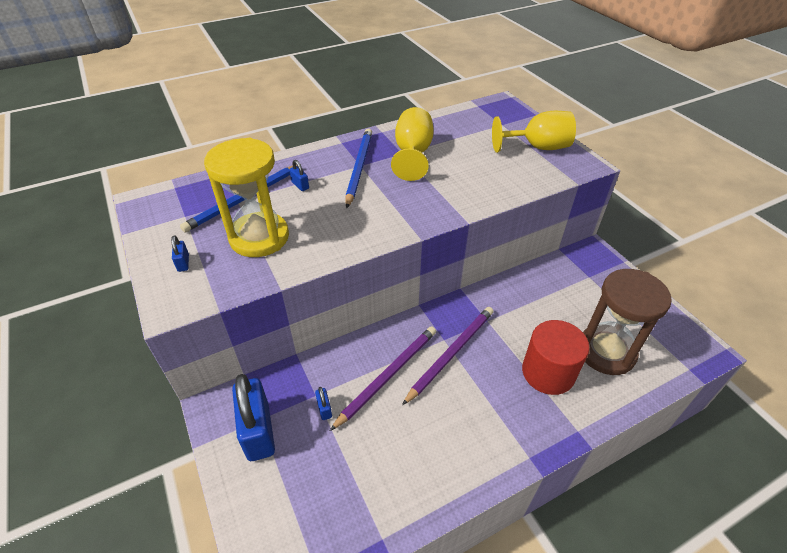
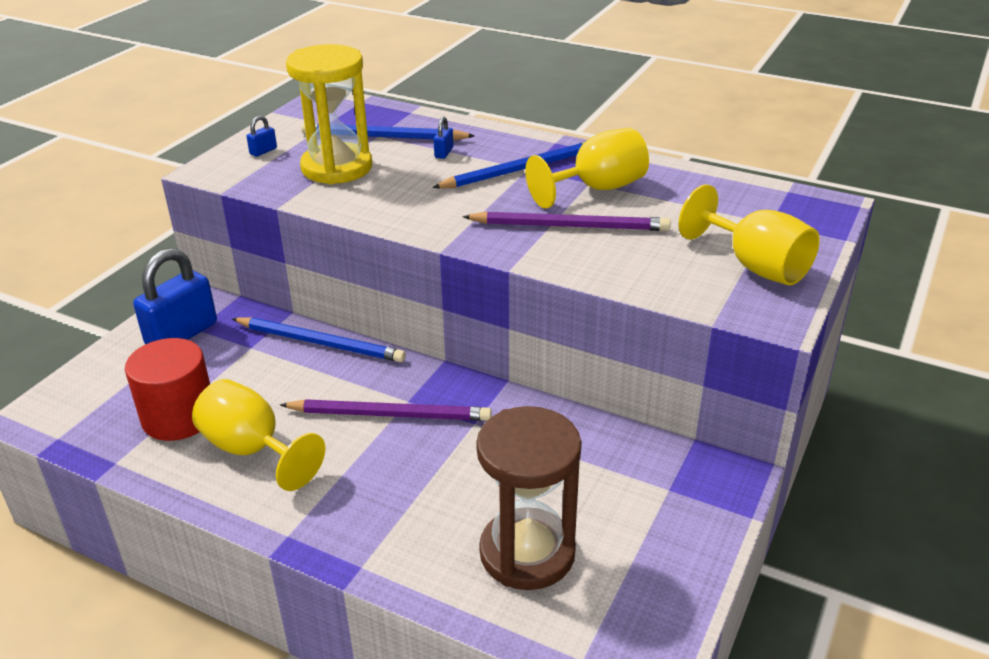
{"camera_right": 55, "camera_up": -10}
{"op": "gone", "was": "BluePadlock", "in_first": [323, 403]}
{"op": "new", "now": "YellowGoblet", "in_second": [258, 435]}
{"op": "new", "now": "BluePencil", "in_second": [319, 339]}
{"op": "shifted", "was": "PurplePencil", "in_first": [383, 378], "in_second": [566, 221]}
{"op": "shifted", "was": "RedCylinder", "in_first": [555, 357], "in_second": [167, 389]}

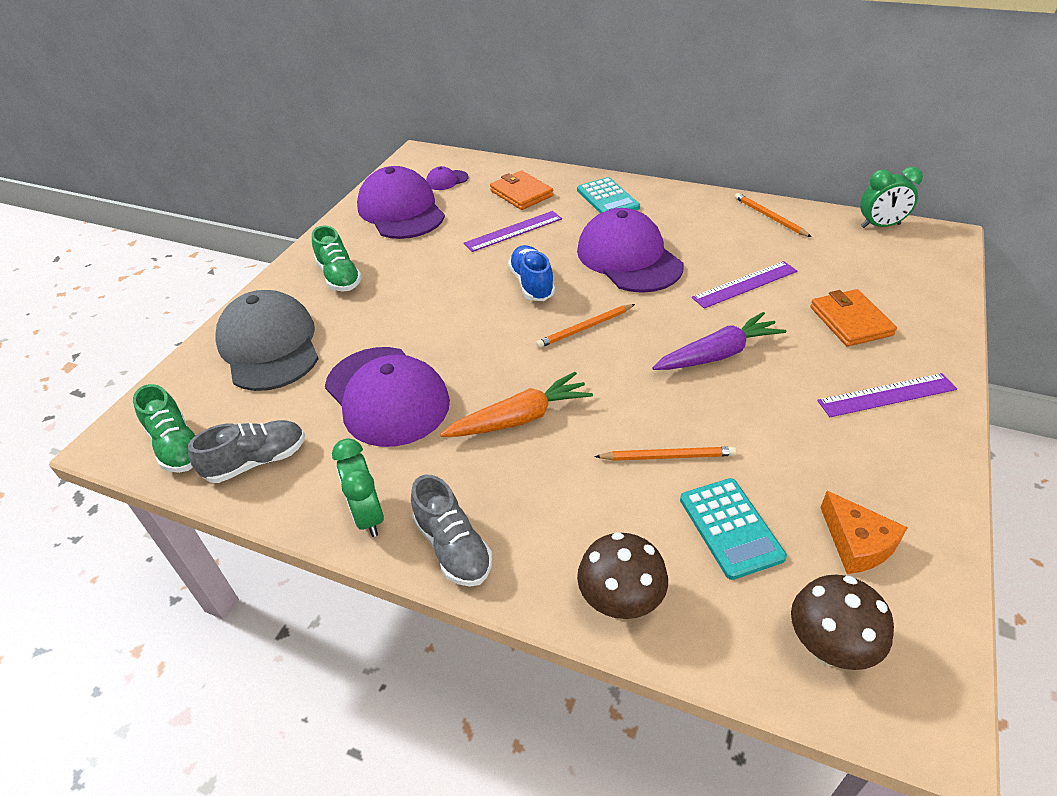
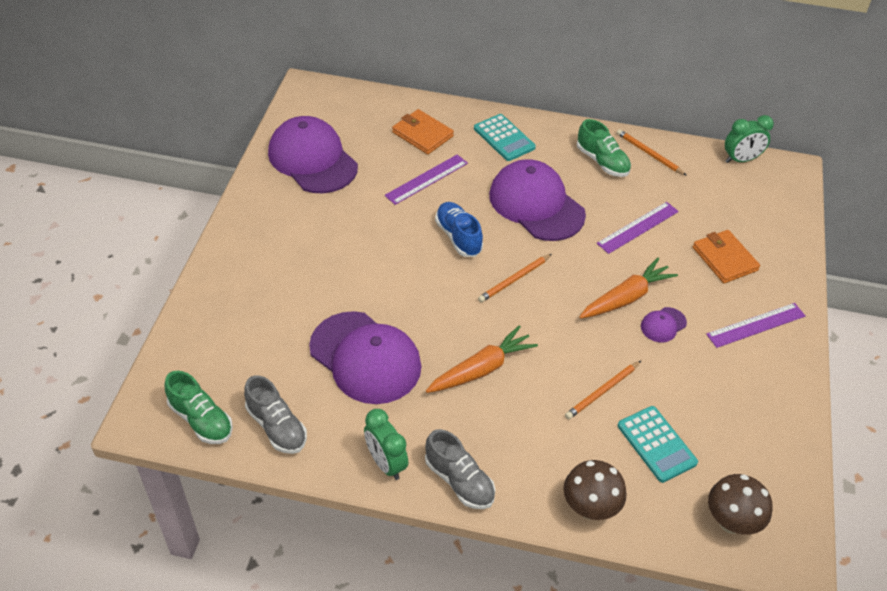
{"camera_right": -15, "camera_up": 5}
{"op": "gone", "was": "GreyCap", "in_first": [267, 340]}
{"op": "gone", "was": "OrangeCheese", "in_first": [864, 532]}
{"op": "shifted", "was": "GreenShoe", "in_first": [337, 259], "in_second": [604, 148]}
{"op": "shifted", "was": "PurpleCap", "in_first": [447, 178], "in_second": [664, 324]}
{"op": "repainted", "was": "PurpleCarrot", "now": "OrangeCarrot", "in_first": [719, 341], "in_second": [628, 288]}
{"op": "rotated", "was": "GreyShoe", "in_first": [246, 451], "in_second": [275, 414], "clockwise": 90}
{"op": "rotated", "was": "OrangePencil", "in_first": [665, 454], "in_second": [603, 390], "clockwise": 150}

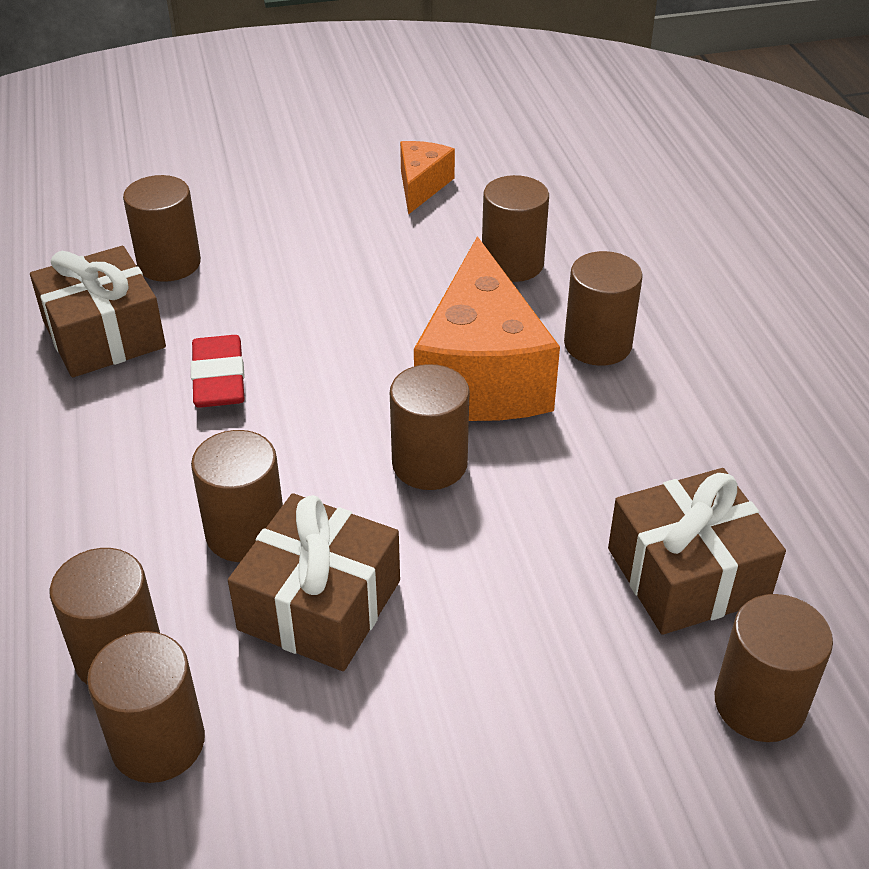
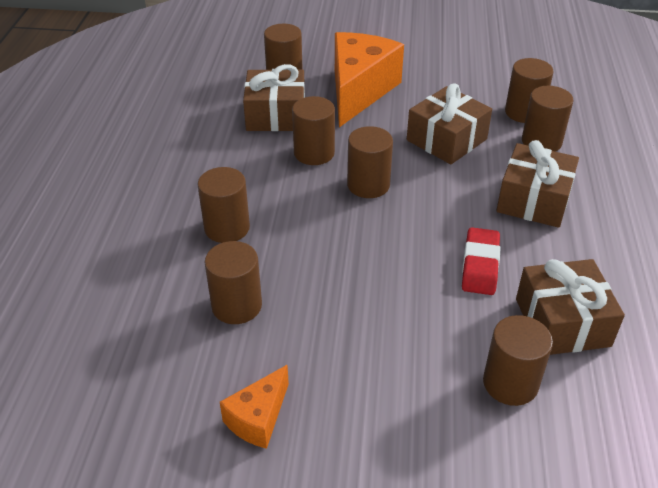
{"camera_right": -160, "camera_up": 0}
{"op": "new", "now": "BrownGift", "in_second": [537, 184]}
{"op": "shifted", "was": "BrownCylinder", "in_first": [237, 496], "in_second": [313, 130]}
{"op": "shifted", "was": "OrangeCheese", "in_first": [487, 328], "in_second": [369, 79]}

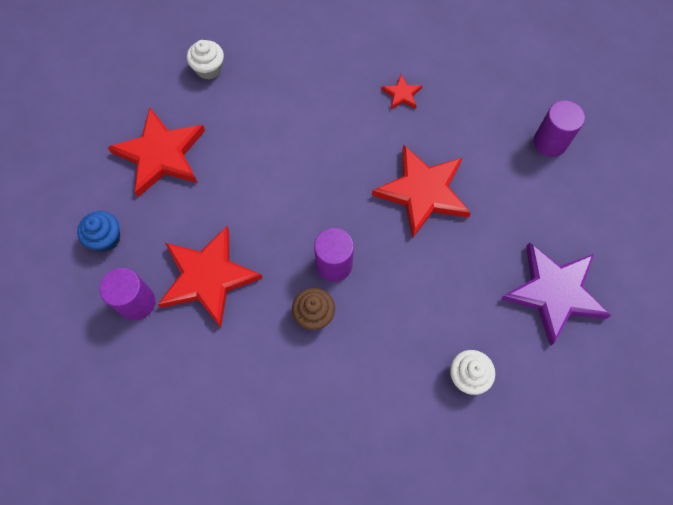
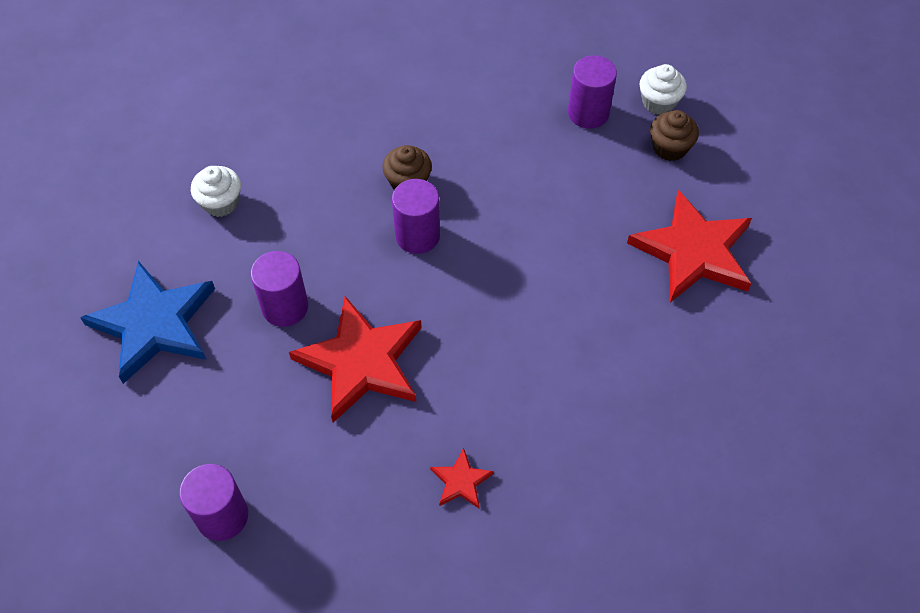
{"camera_right": 150, "camera_up": -10}
{"op": "gone", "was": "RedStar", "in_first": [210, 277]}
{"op": "new", "now": "PurpleCylinder", "in_second": [279, 289]}
{"op": "shifted", "was": "WhiteCupcake", "in_first": [205, 59], "in_second": [663, 89]}
{"op": "repainted", "was": "BlueCupcake", "now": "BrownCupcake", "in_first": [98, 231], "in_second": [674, 135]}
{"op": "repainted", "was": "PurpleStar", "now": "BlueStar", "in_first": [556, 294], "in_second": [147, 322]}

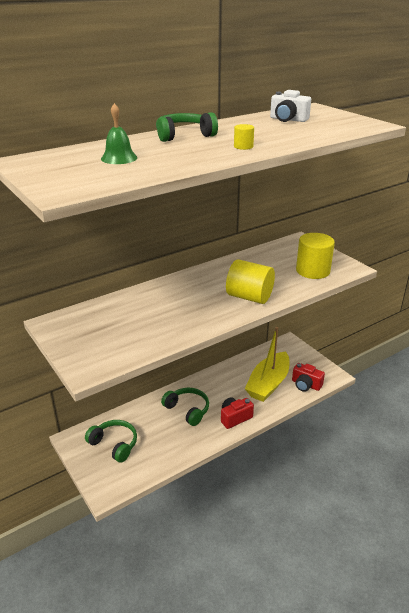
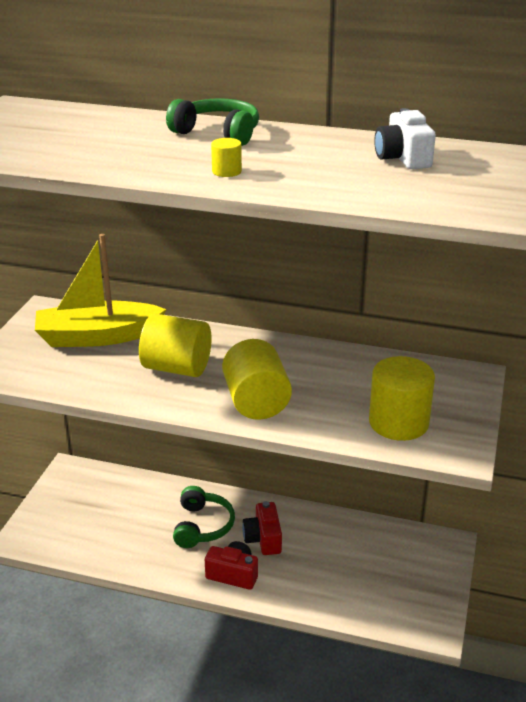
{"camera_right": 50, "camera_up": 0}
{"op": "gone", "was": "GreenHeadphones", "in_first": [111, 441]}
{"op": "gone", "was": "GreenBell", "in_first": [119, 133]}
{"op": "new", "now": "YellowCylinder", "in_second": [175, 345]}
{"op": "shifted", "was": "YellowBoat", "in_first": [267, 364], "in_second": [100, 290]}
{"op": "shifted", "was": "RedCamera", "in_first": [308, 377], "in_second": [262, 528]}

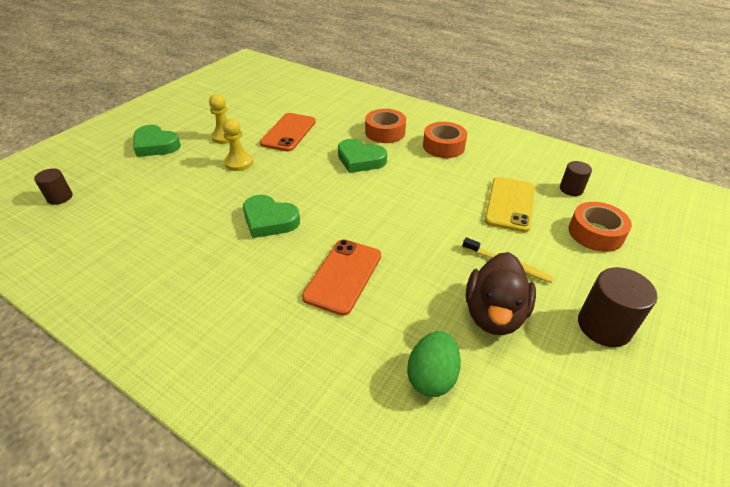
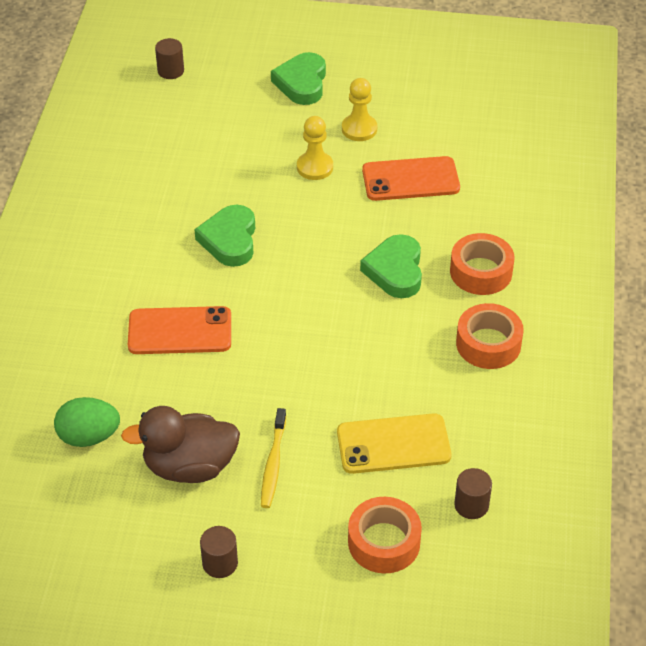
{"camera_right": 65, "camera_up": 5}
{"op": "scaled", "was": "BrownCylinder", "in_first": [617, 307], "in_second": [219, 552], "ratio": 0.6}

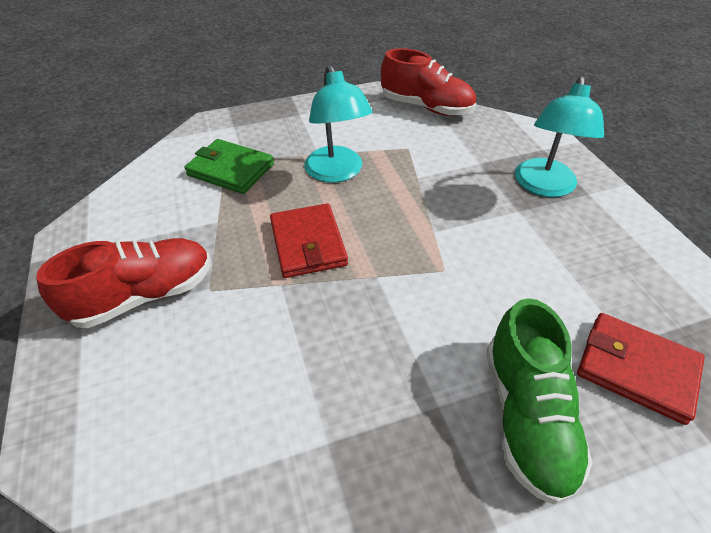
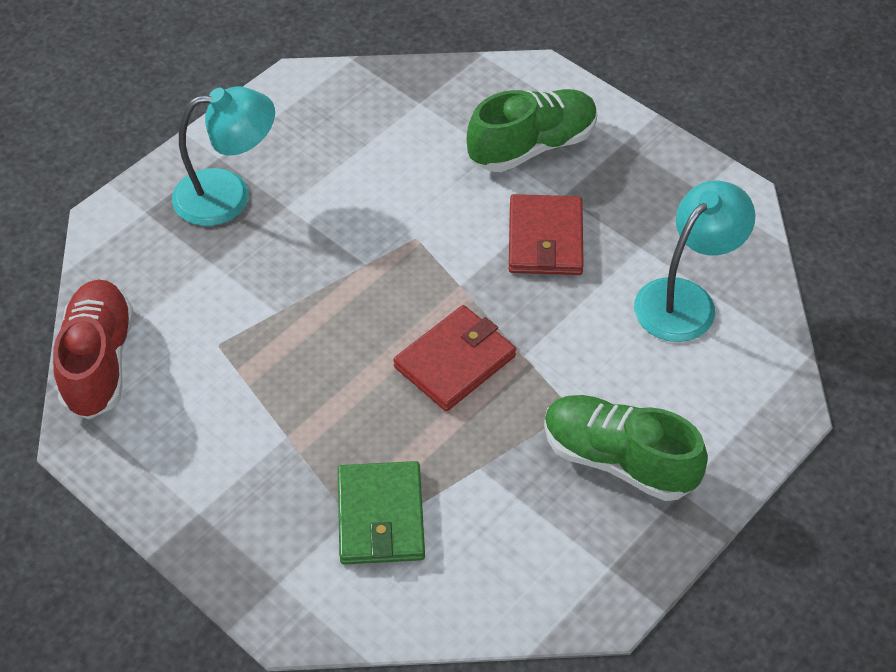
{"camera_right": -120, "camera_up": 5}
{"op": "shifted", "was": "TurquoiseLamp", "in_first": [338, 123], "in_second": [694, 261]}
{"op": "shifted", "was": "RedWallet", "in_first": [641, 369], "in_second": [546, 234]}
{"op": "repainted", "was": "RedShoe", "now": "GreenShoe", "in_first": [123, 283], "in_second": [626, 448]}

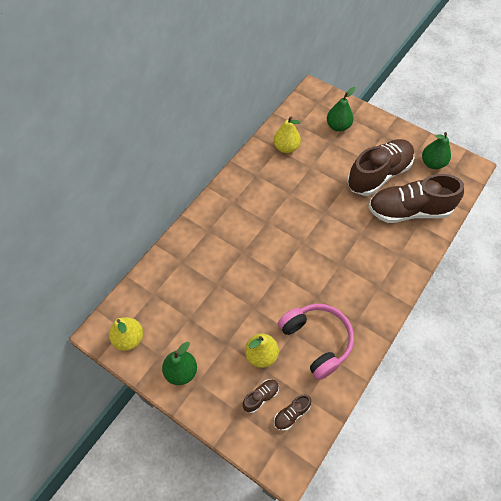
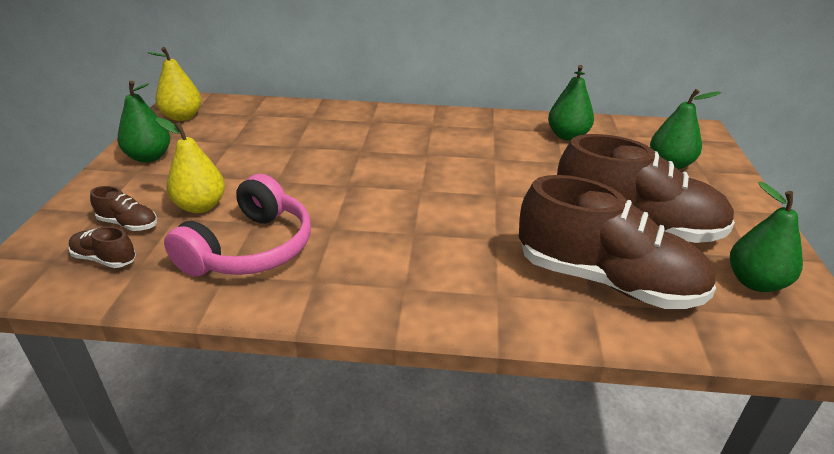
{"camera_right": 60, "camera_up": -25}
{"op": "repainted", "was": "YellowPear", "now": "GreenPear", "in_first": [287, 134], "in_second": [571, 103]}
{"op": "rotated", "was": "BrownShoe", "in_first": [416, 198], "in_second": [617, 242], "clockwise": 150}

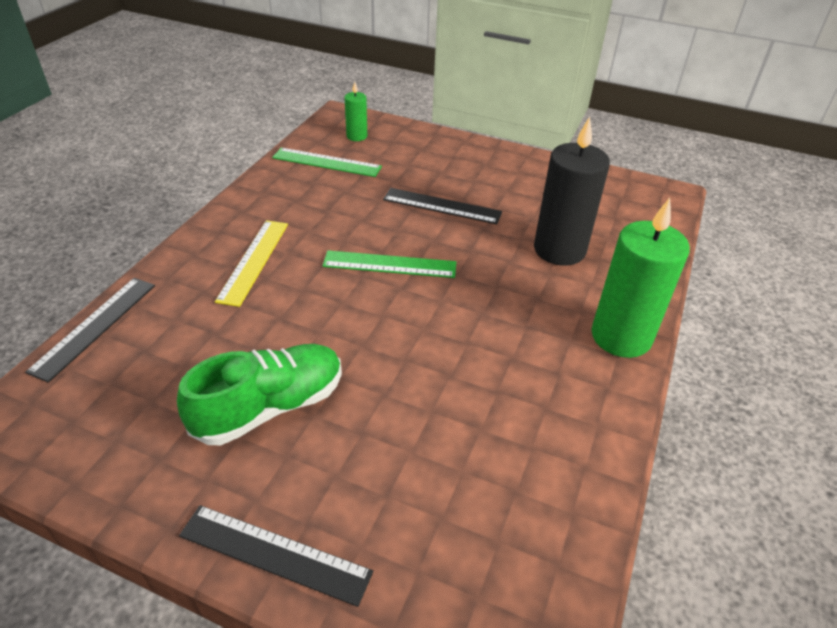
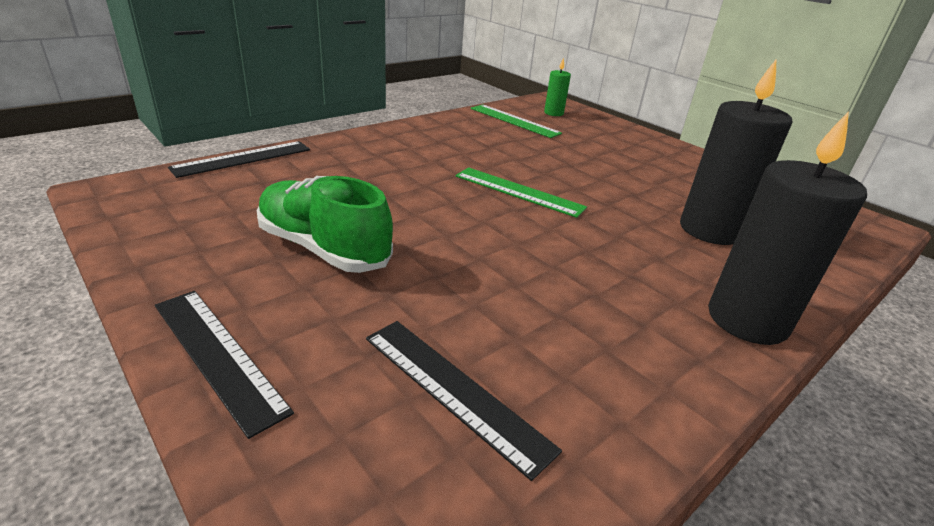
{"camera_right": 25, "camera_up": -10}
{"op": "gone", "was": "YellowRuler", "in_first": [251, 263]}
{"op": "shifted", "was": "BlackRuler", "in_first": [442, 206], "in_second": [464, 401]}
{"op": "repainted", "was": "GreenCandle", "now": "BlackCandle", "in_first": [640, 278], "in_second": [787, 228]}
{"op": "rotated", "was": "GreenShoe", "in_first": [259, 394], "in_second": [325, 224], "clockwise": -135}

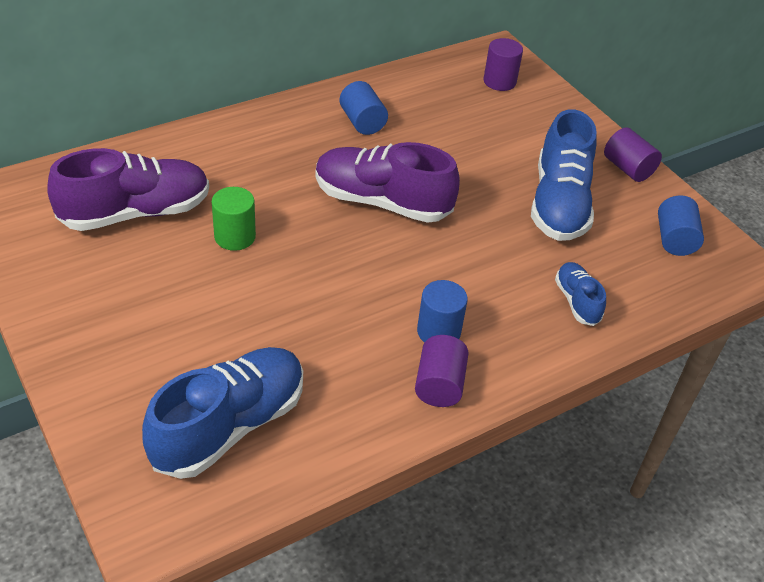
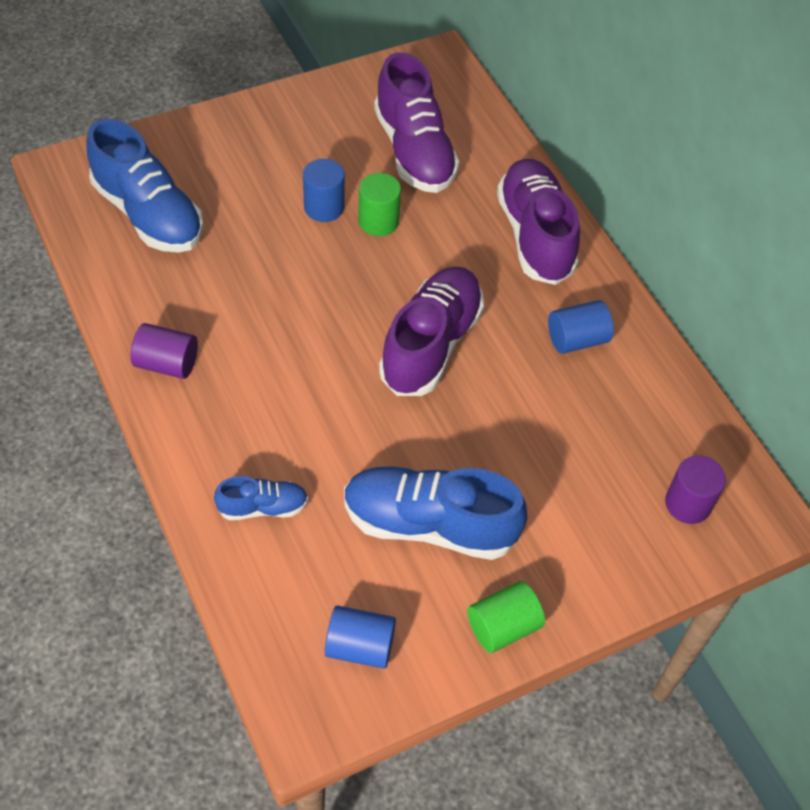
{"camera_right": 95, "camera_up": 10}
{"op": "new", "now": "PurpleShoe", "in_second": [538, 222]}
{"op": "shifted", "was": "BlueCylinder", "in_first": [442, 311], "in_second": [324, 190]}
{"op": "repainted", "was": "PurpleCylinder", "now": "GreenCylinder", "in_first": [633, 154], "in_second": [506, 617]}

